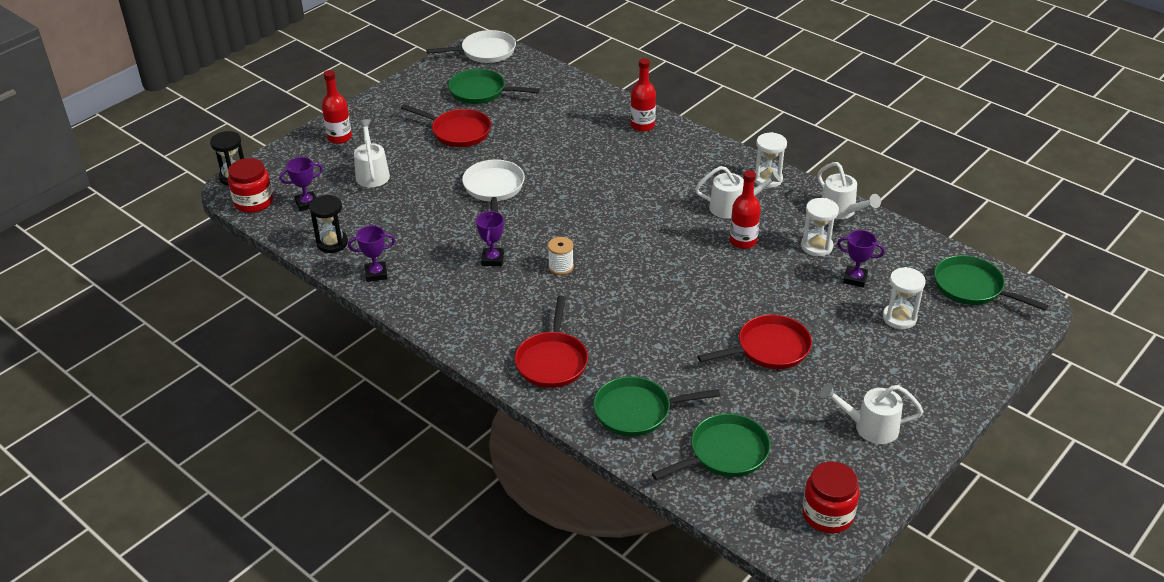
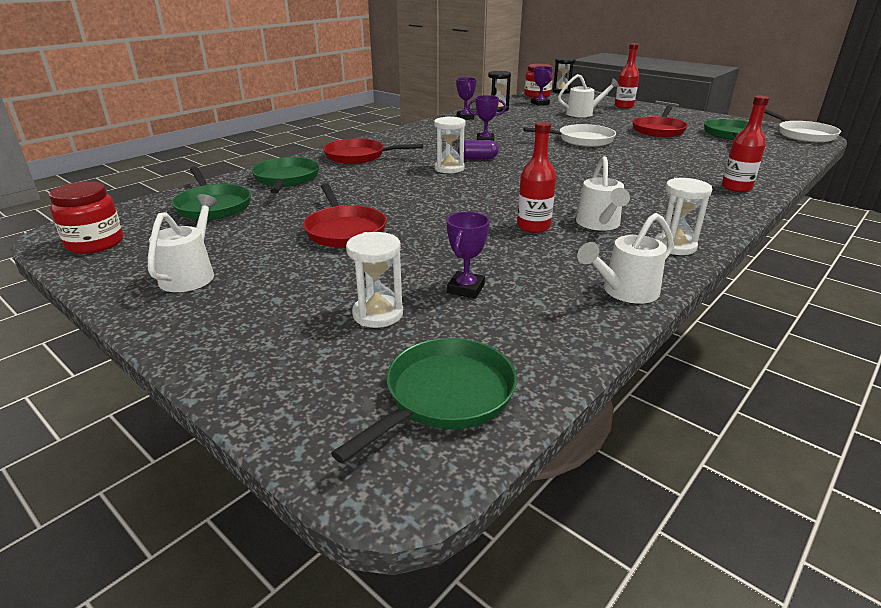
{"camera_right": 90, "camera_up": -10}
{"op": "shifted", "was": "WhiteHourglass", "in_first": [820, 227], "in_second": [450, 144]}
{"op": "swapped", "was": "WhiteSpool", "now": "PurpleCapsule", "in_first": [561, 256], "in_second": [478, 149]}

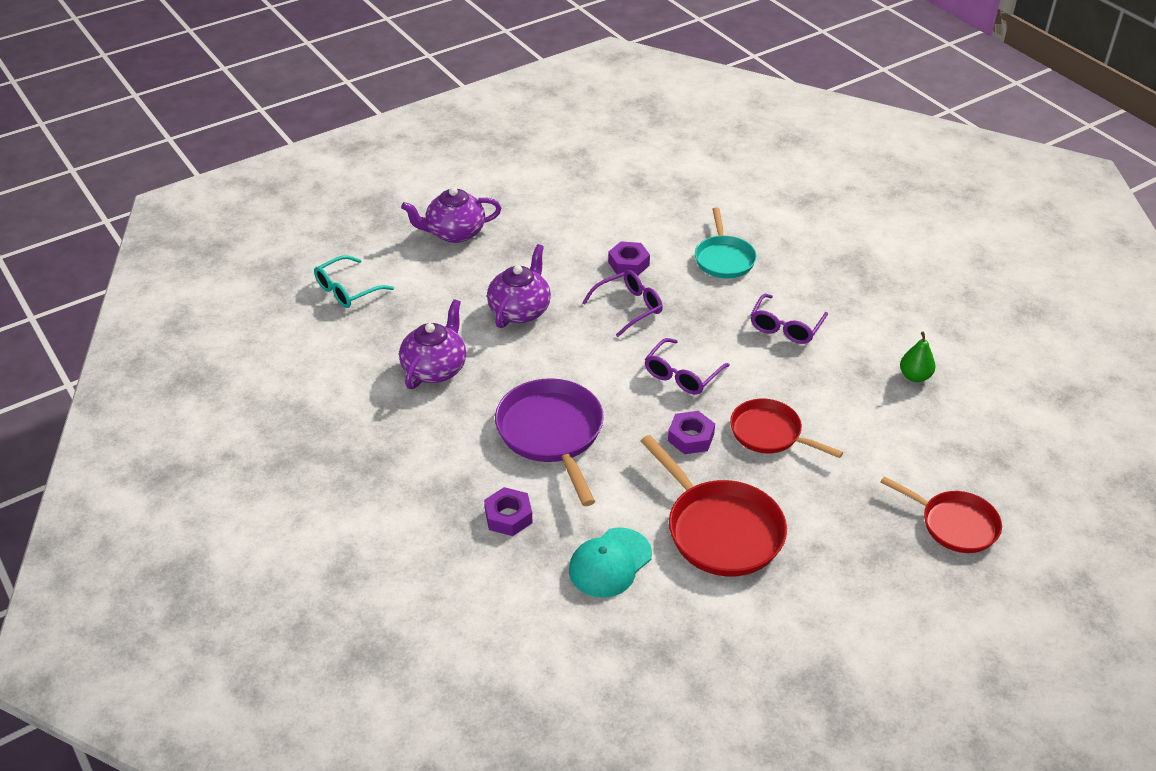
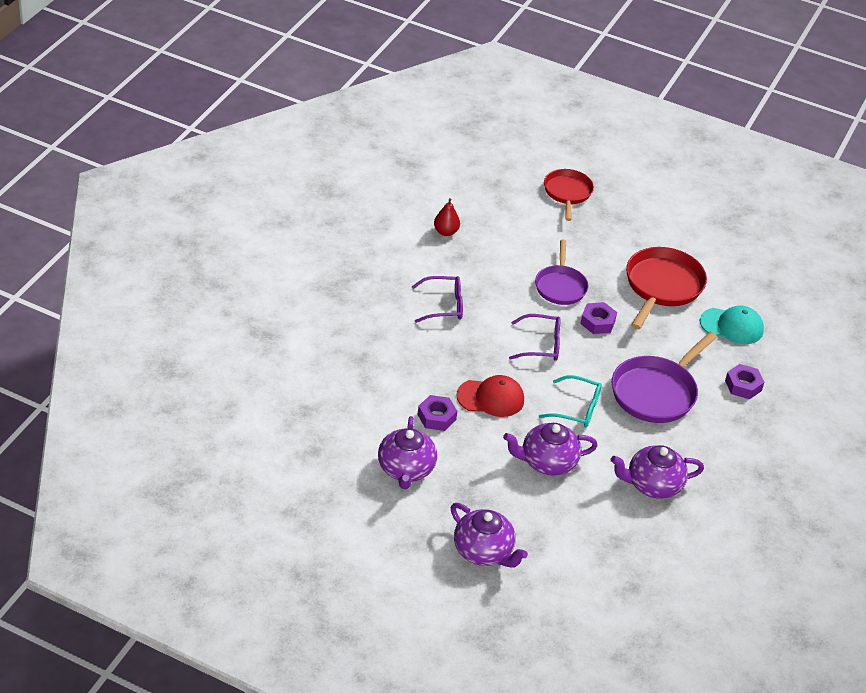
{"camera_right": -125, "camera_up": 0}
{"op": "gone", "was": "TurquoisePan", "in_first": [726, 243]}
{"op": "new", "now": "PurpleTeapot", "in_second": [407, 452]}
{"op": "shifted", "was": "TurquoiseGlasses", "in_first": [354, 281], "in_second": [570, 401]}
{"op": "swapped", "was": "PurpleGlasses", "now": "RedCap", "in_first": [622, 303], "in_second": [490, 396]}
{"op": "repainted", "was": "RedPan", "now": "PurplePan", "in_first": [786, 428], "in_second": [561, 272]}
{"op": "repainted", "was": "GreenPear", "now": "RedPear", "in_first": [917, 356], "in_second": [447, 217]}

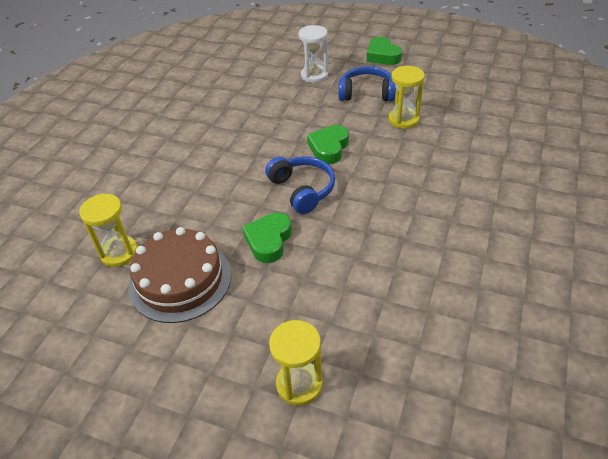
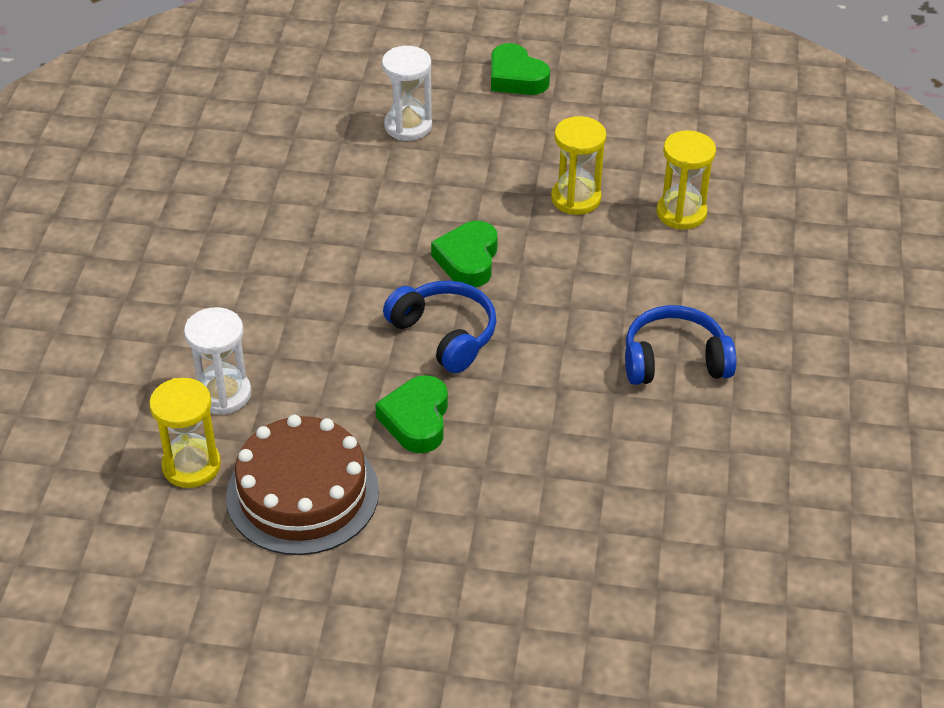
{"camera_right": -15, "camera_up": 0}
{"op": "new", "now": "WhiteHourglass", "in_second": [217, 361]}
{"op": "shifted", "was": "YellowHourglass", "in_first": [296, 363], "in_second": [686, 180]}
{"op": "shifted", "was": "BlueHeadphones", "in_first": [367, 83], "in_second": [680, 345]}

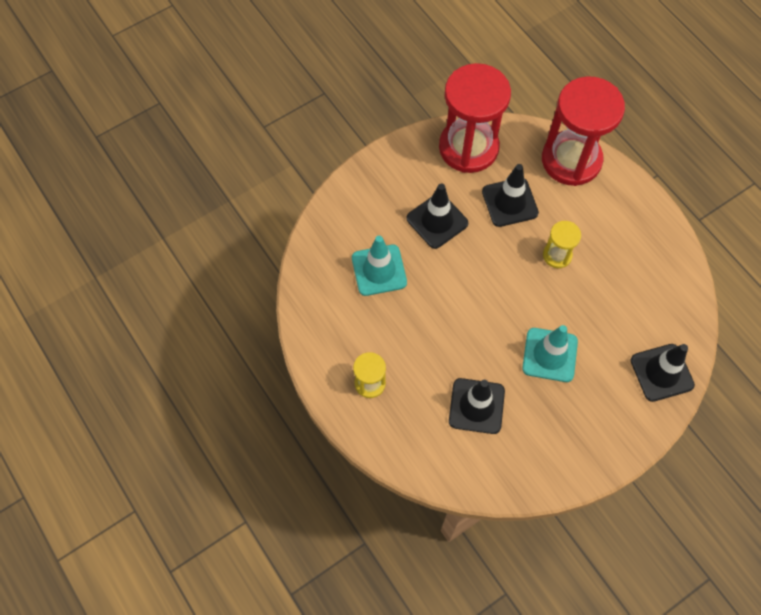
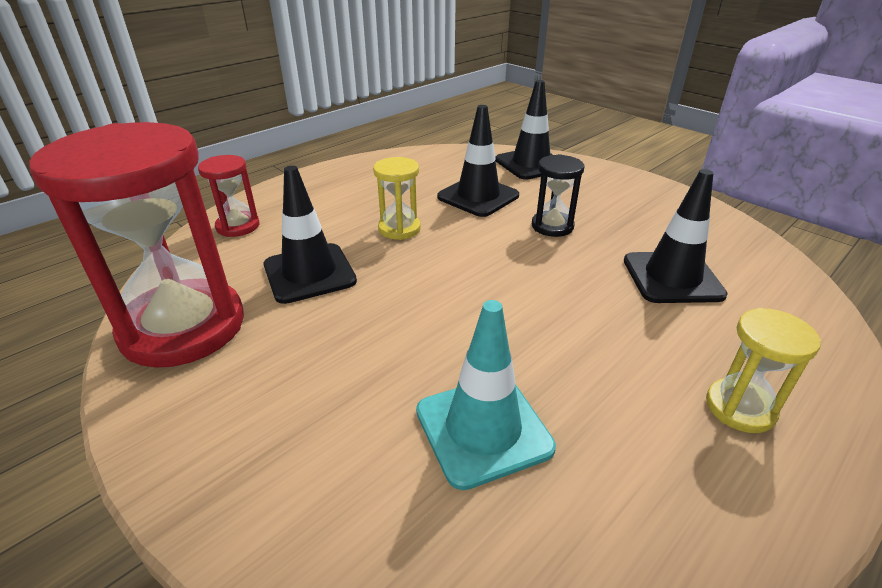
{"camera_right": -100, "camera_up": -30}
{"op": "shifted", "was": "BlackTrafficCone", "in_first": [437, 216], "in_second": [478, 161]}
{"op": "swapped", "was": "TurquoiseTrafficCone", "now": "BlackHourglass", "in_first": [550, 353], "in_second": [558, 195]}
{"op": "scaled", "was": "RedHourglass", "in_first": [583, 131], "in_second": [229, 196], "ratio": 0.46}

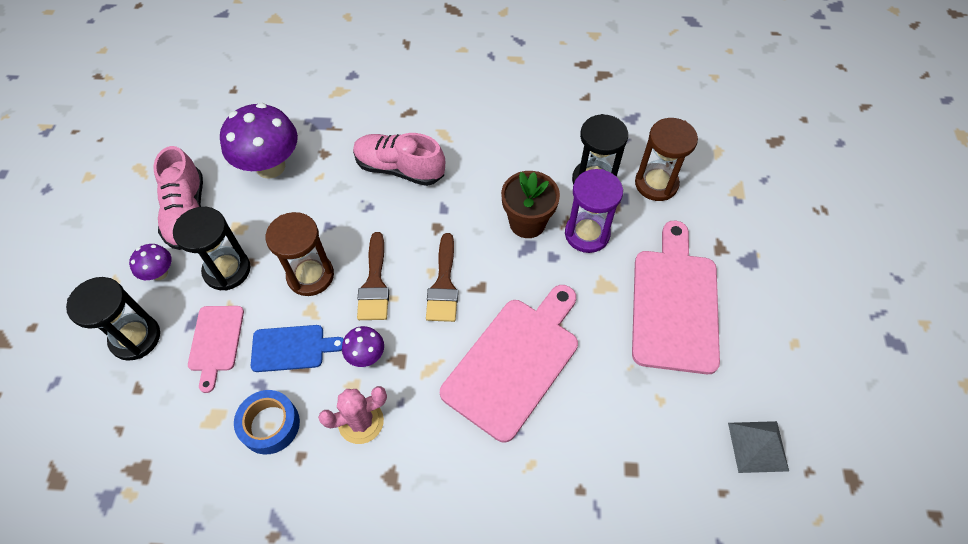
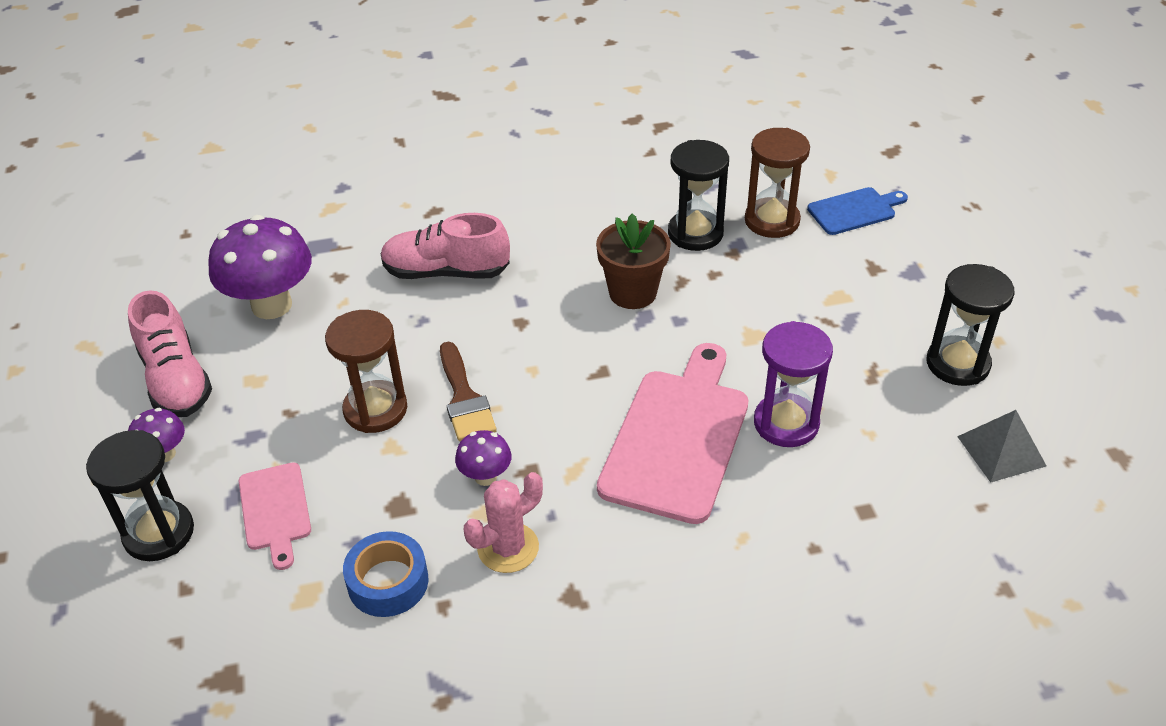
{"camera_right": -15, "camera_up": -15}
{"op": "gone", "was": "BrownBrush", "in_first": [442, 277]}
{"op": "gone", "was": "PinkCuttingBoard", "in_first": [676, 297]}
{"op": "shifted", "was": "BlackHourglass", "in_first": [212, 249], "in_second": [970, 325]}
{"op": "shifted", "was": "BlueCuttingBoard", "in_first": [297, 348], "in_second": [857, 211]}
{"op": "shifted", "was": "PurpleHourglass", "in_first": [594, 211], "in_second": [793, 384]}

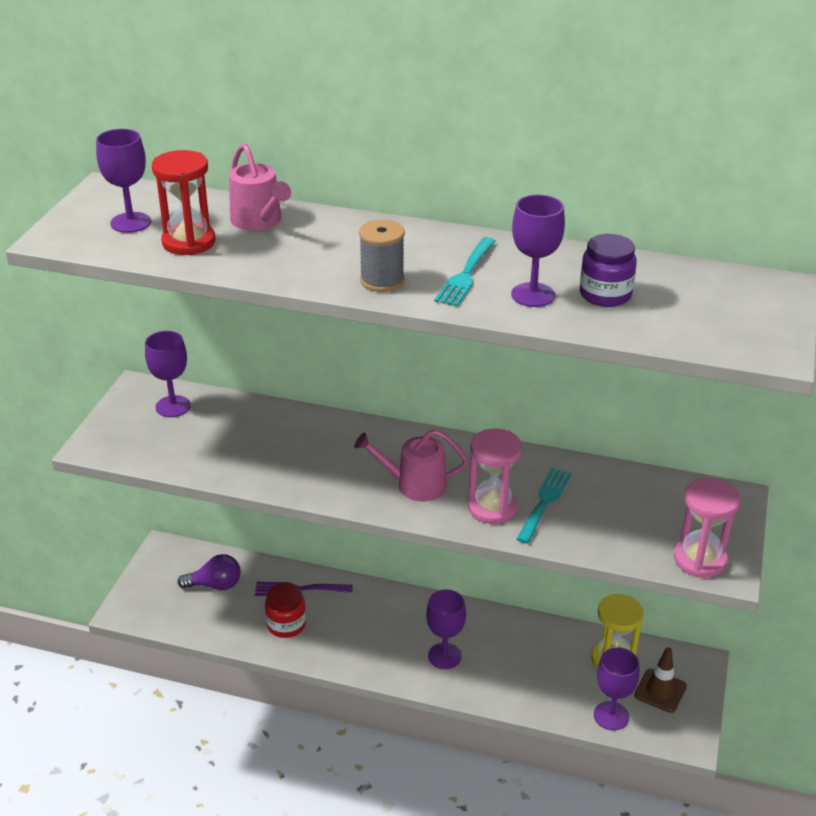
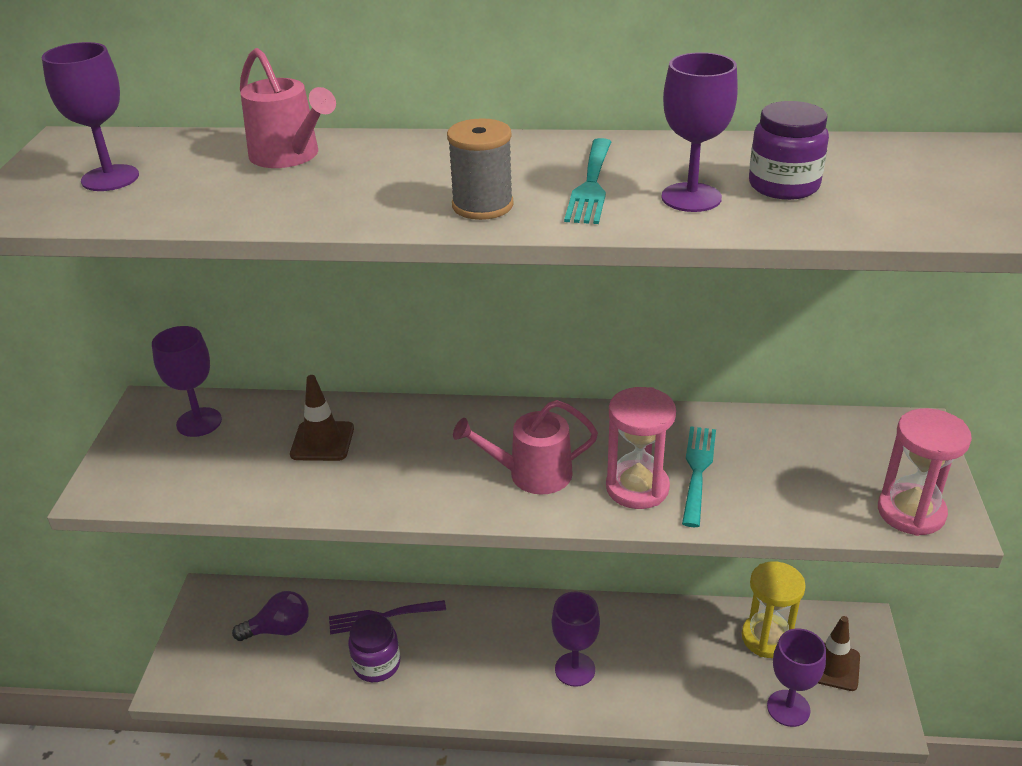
{"camera_right": -10, "camera_up": 0}
{"op": "gone", "was": "RedHourglass", "in_first": [184, 202]}
{"op": "new", "now": "BrownTrafficCone", "in_second": [322, 418]}
{"op": "repainted", "was": "RedJar", "now": "PurpleJar", "in_first": [285, 610], "in_second": [374, 648]}

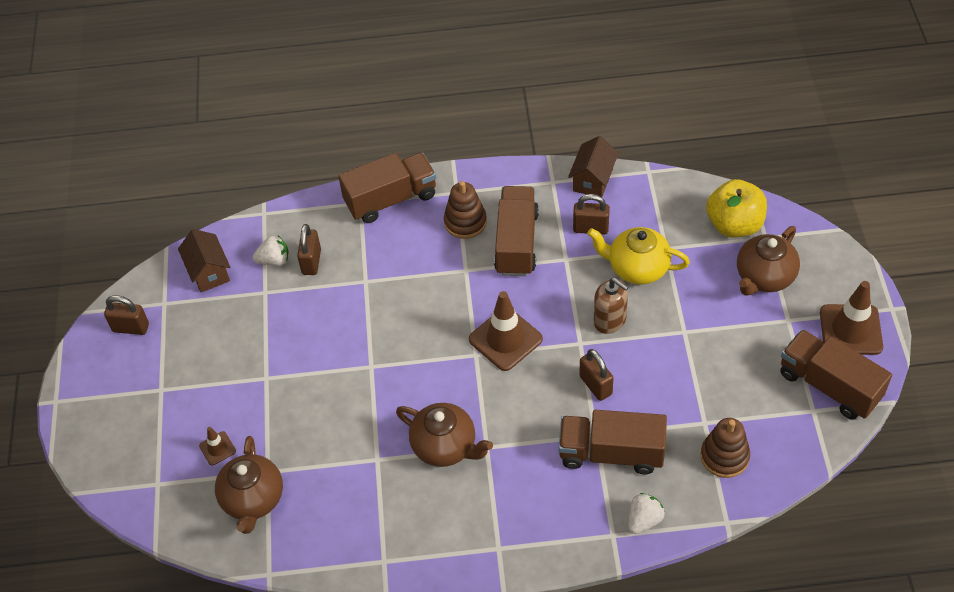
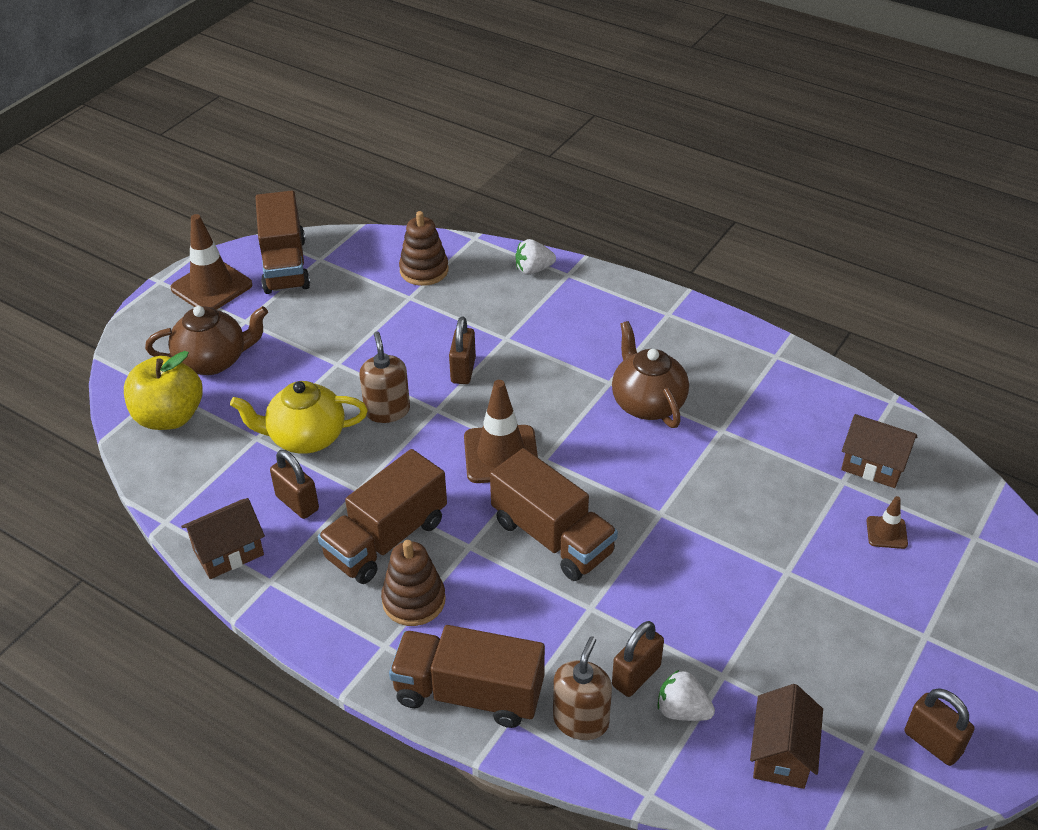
{"camera_right": -145, "camera_up": -10}
{"op": "new", "now": "BrownSoapDispenser", "in_second": [582, 688]}
{"op": "shifted", "was": "BrownTruck", "in_first": [612, 442], "in_second": [554, 514]}
{"op": "swapped", "was": "BrownTeapot", "now": "BrownHouse", "in_first": [249, 485], "in_second": [879, 451]}
{"op": "rotated", "was": "YellowTeapot", "in_first": [638, 256], "in_second": [299, 417], "clockwise": 120}

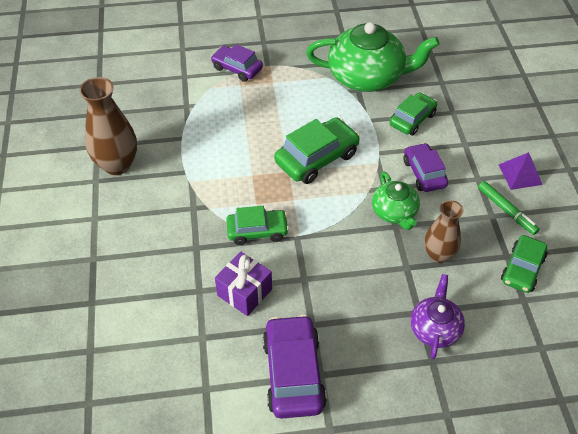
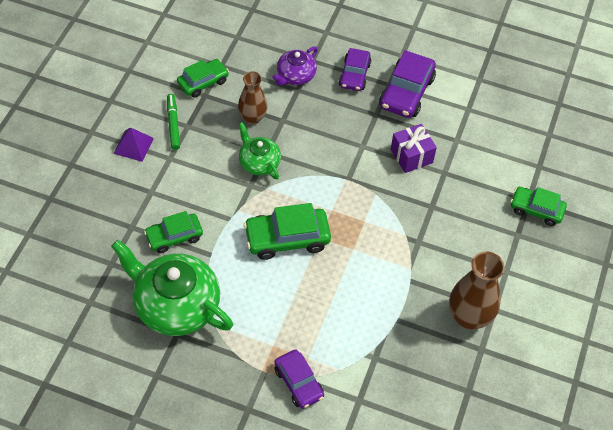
{"camera_right": -155, "camera_up": 5}
{"op": "shifted", "was": "GreenCar", "in_first": [257, 225], "in_second": [538, 206]}
{"op": "shifted", "was": "PurpleCar", "in_first": [426, 167], "in_second": [355, 69]}
{"op": "rotated", "was": "GreenTeapot", "in_first": [396, 200], "in_second": [259, 150], "clockwise": -45}

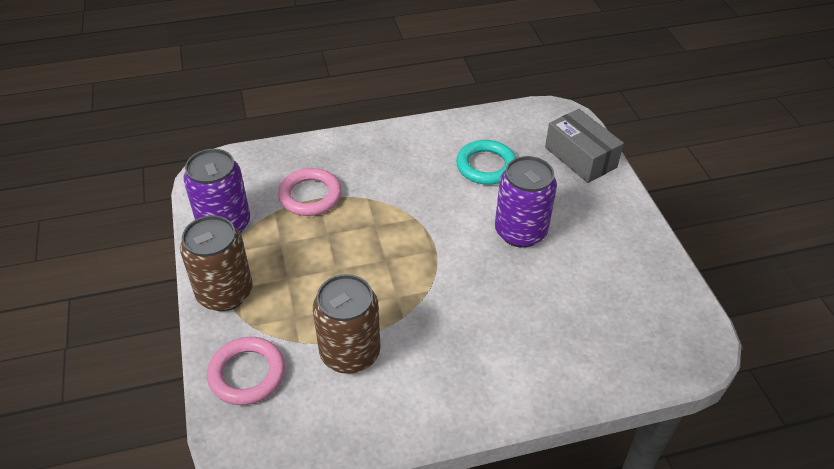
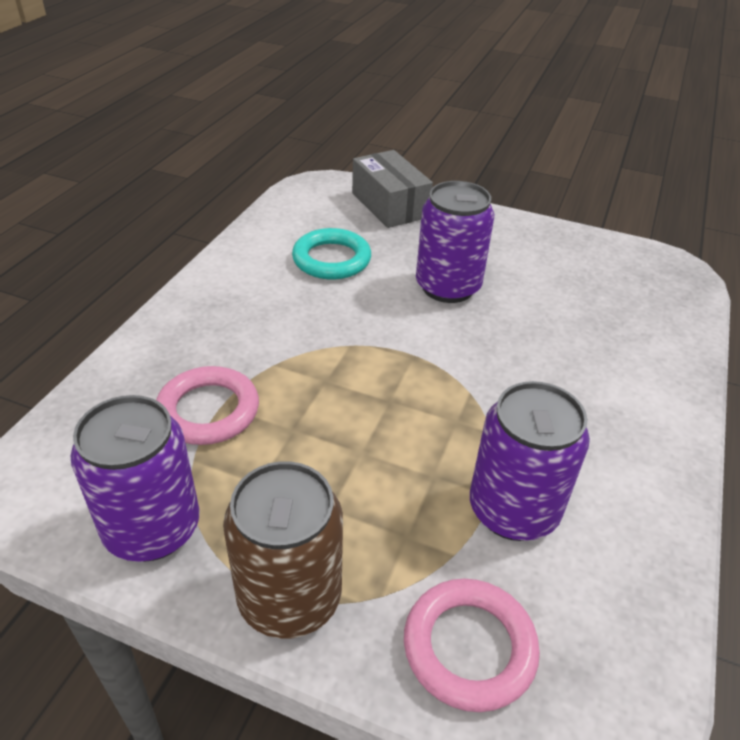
{"camera_right": -55, "camera_up": -5}
{"op": "repainted", "was": "BrownCan", "now": "PurpleCan", "in_first": [347, 324], "in_second": [530, 461]}
{"op": "rotated", "was": "GreyBox", "in_first": [584, 146], "in_second": [392, 189], "clockwise": 60}

